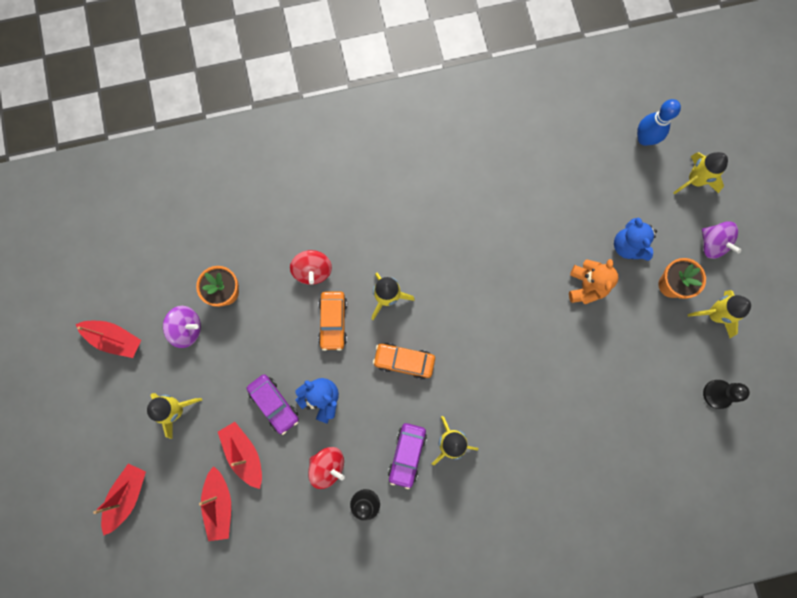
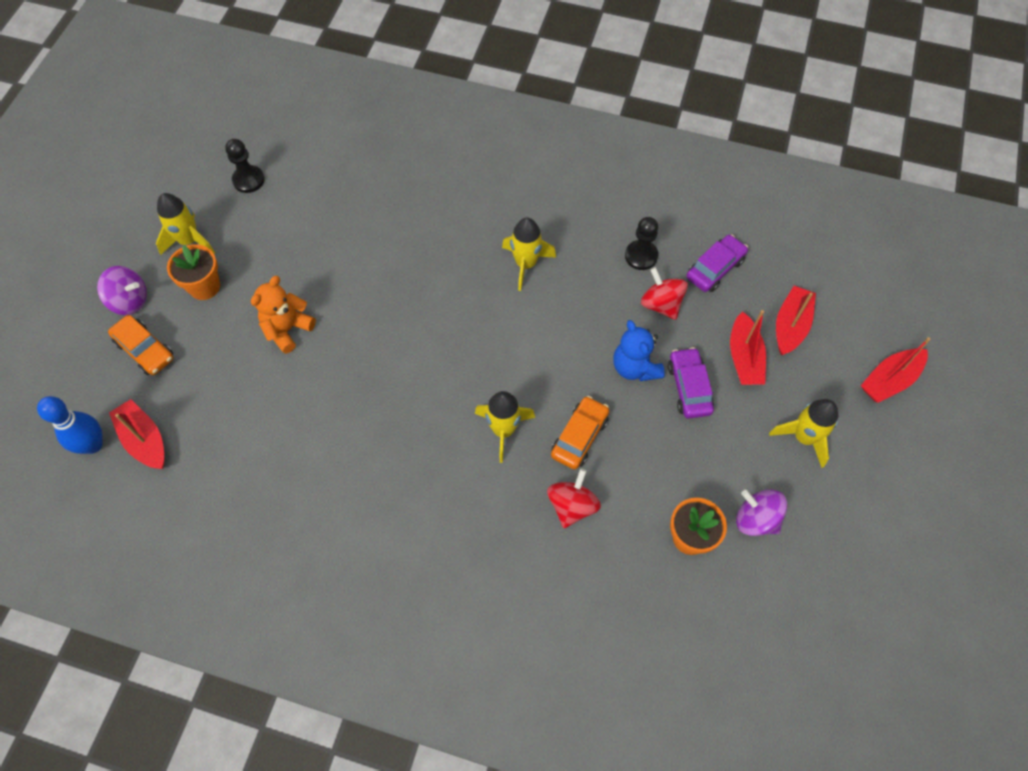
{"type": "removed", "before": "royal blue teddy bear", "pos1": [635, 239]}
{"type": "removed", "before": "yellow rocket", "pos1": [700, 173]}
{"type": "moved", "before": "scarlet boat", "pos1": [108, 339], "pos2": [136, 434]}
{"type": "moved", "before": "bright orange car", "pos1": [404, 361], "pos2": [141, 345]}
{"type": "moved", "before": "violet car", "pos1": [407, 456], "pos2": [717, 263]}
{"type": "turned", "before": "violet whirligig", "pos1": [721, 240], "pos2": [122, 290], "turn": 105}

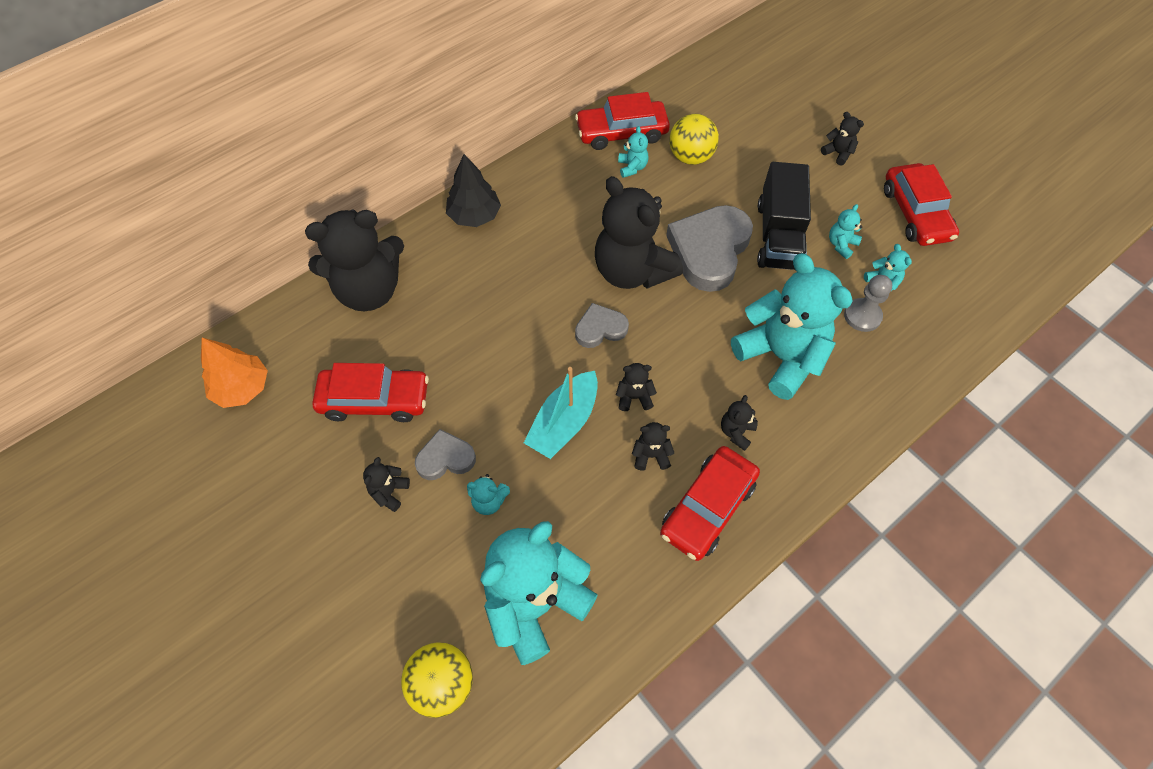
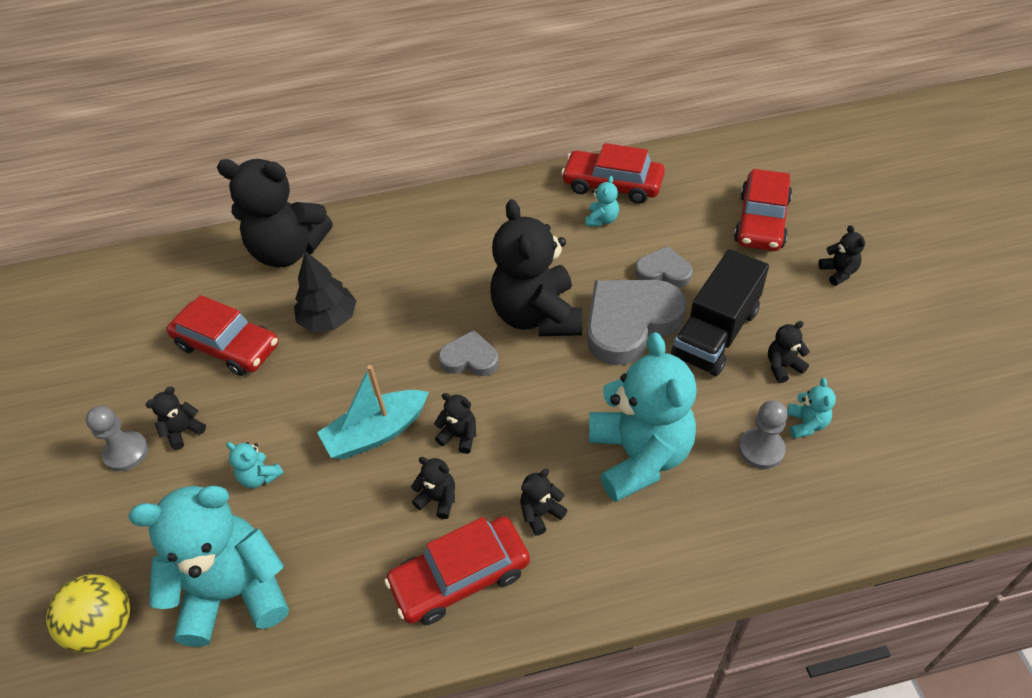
{"type": "removed", "before": "bright orange tree", "pos1": [234, 373]}
{"type": "removed", "before": "yellow sphere", "pos1": [694, 139]}
{"type": "added", "after": "ash-grey chess pawn", "pos2": [117, 438]}
{"type": "moved", "before": "ash-grey love heart", "pos1": [445, 454], "pos2": [664, 266]}
{"type": "moved", "before": "jet-black tree", "pos1": [473, 190], "pos2": [325, 291]}
{"type": "moved", "before": "scarlet car", "pos1": [921, 204], "pos2": [763, 210]}
{"type": "recoloured", "before": "turquoise teddy bear", "after": "jet-black teddy bear", "pos1": [845, 231], "pos2": [789, 352]}

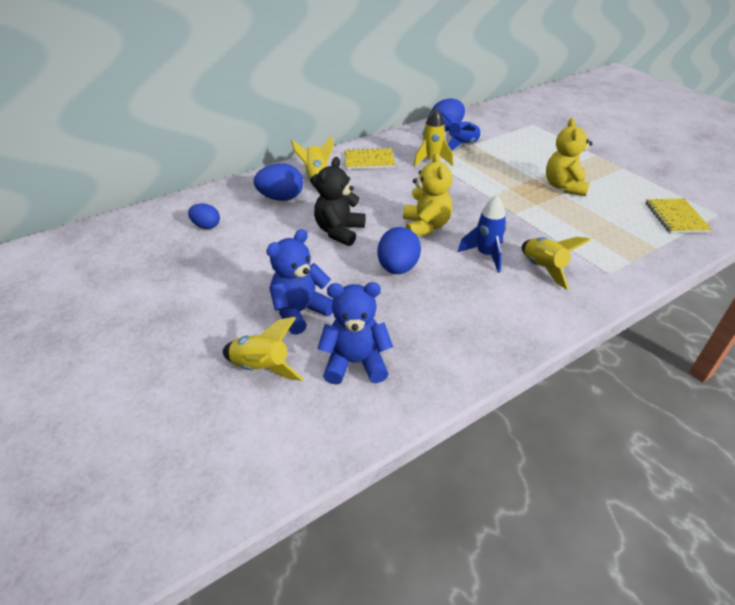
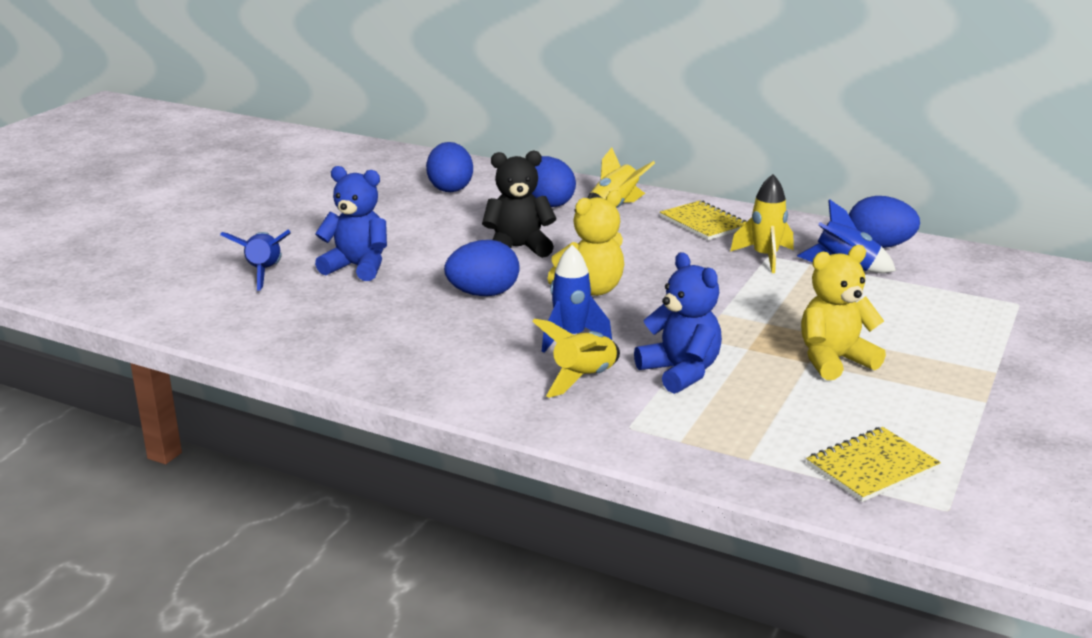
{"type": "moved", "before": "royal blue teddy bear", "pos1": [355, 333], "pos2": [678, 323]}
{"type": "recoloured", "before": "yellow rocket", "after": "royal blue rocket", "pos1": [263, 349], "pos2": [255, 260]}
{"type": "resized", "before": "royal blue egg", "pos1": [204, 216], "pos2": [449, 167], "scale": 1.58}

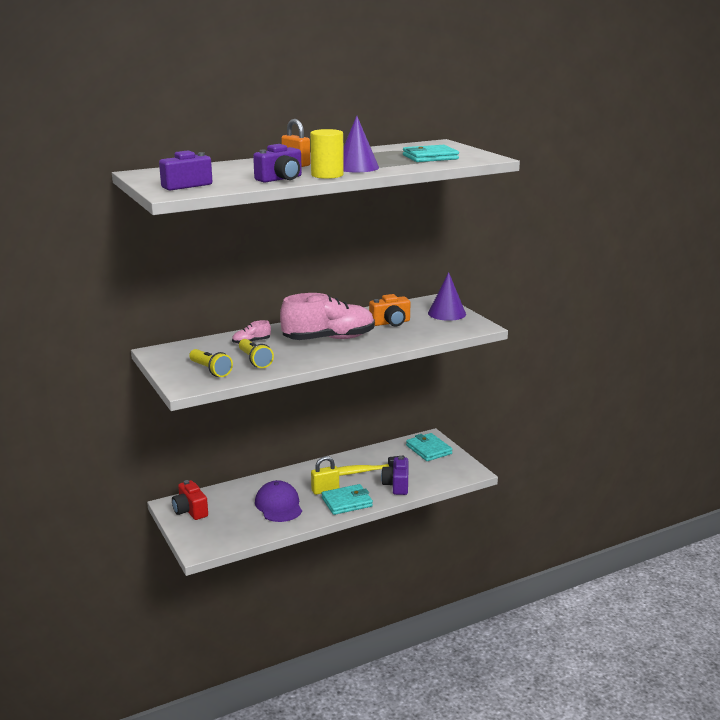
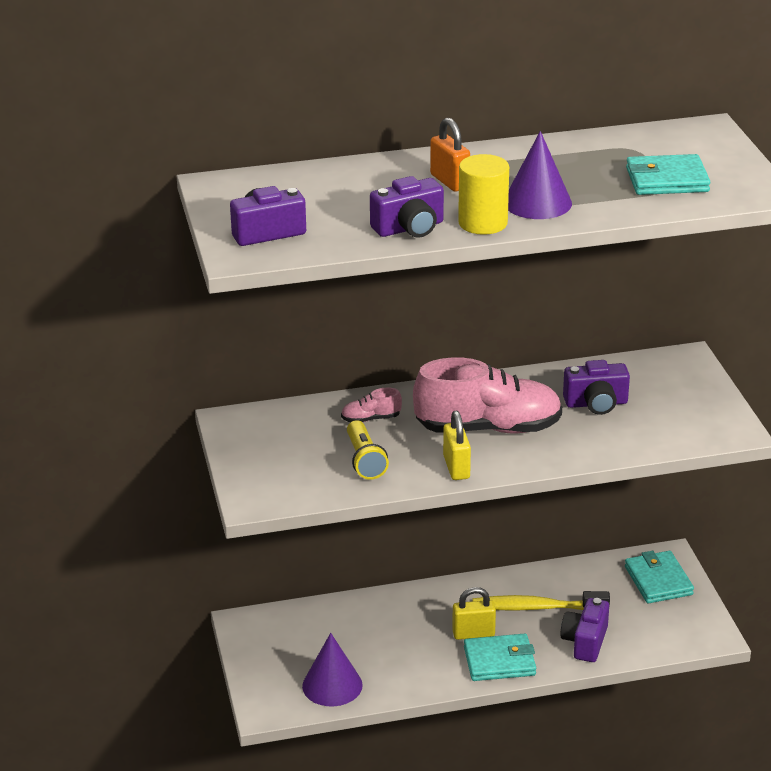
{"type": "removed", "before": "scarlet camera", "pos1": [190, 500]}
{"type": "removed", "before": "yellow torch", "pos1": [211, 363]}
{"type": "removed", "before": "violet peaked cap", "pos1": [278, 501]}
{"type": "added", "after": "yellow lock", "pos2": [457, 445]}
{"type": "moved", "before": "violet cone shape", "pos1": [447, 296], "pos2": [332, 669]}
{"type": "recoloured", "before": "bright orange camera", "after": "violet camera", "pos1": [389, 310], "pos2": [596, 387]}

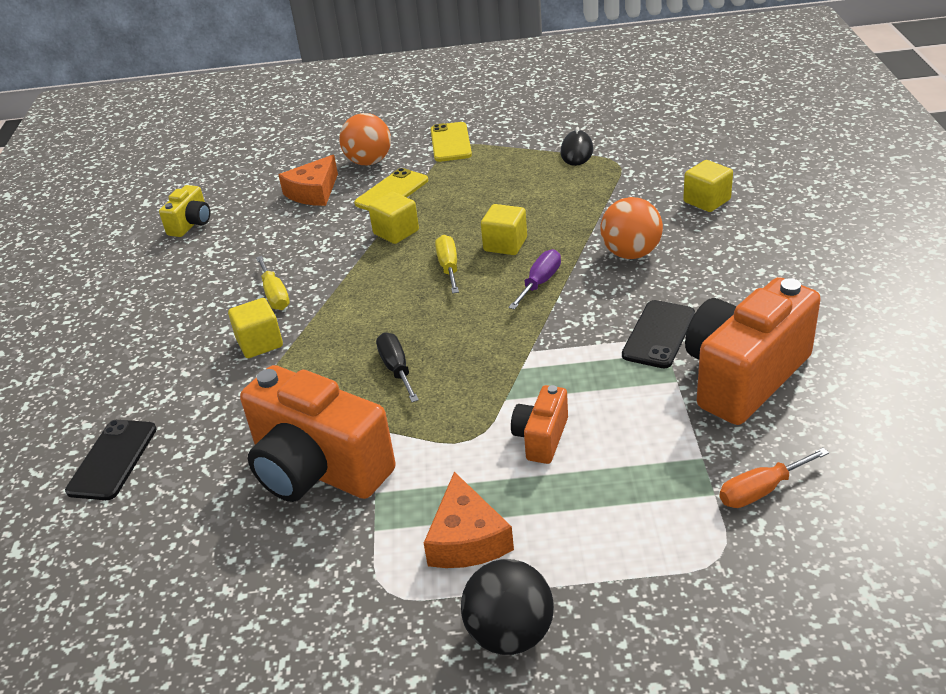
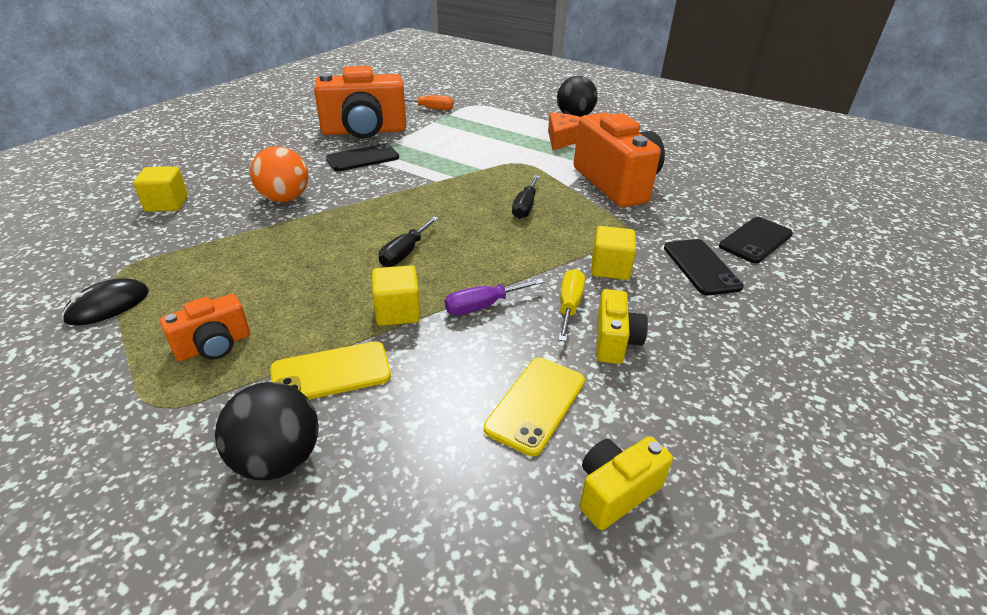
{"type": "removed", "before": "bright orange cheese", "pos1": [308, 180]}
{"type": "removed", "before": "yellow cube", "pos1": [504, 229]}
{"type": "added", "after": "yellow camera", "pos2": [622, 326]}
{"type": "added", "after": "jet-black mobile phone", "pos2": [704, 267]}
{"type": "moved", "before": "yellow mobile phone", "pos1": [451, 142], "pos2": [534, 406]}
{"type": "moved", "before": "violet hand screwdriver", "pos1": [535, 279], "pos2": [494, 296]}
{"type": "moved", "before": "bright orange camera", "pos1": [539, 424], "pos2": [205, 327]}
{"type": "recoloured", "before": "bright orange sphere", "after": "jet-black sphere", "pos1": [365, 139], "pos2": [267, 431]}
{"type": "recoloured", "before": "yellow hand screwdriver", "after": "jet-black hand screwdriver", "pos1": [447, 264], "pos2": [409, 241]}

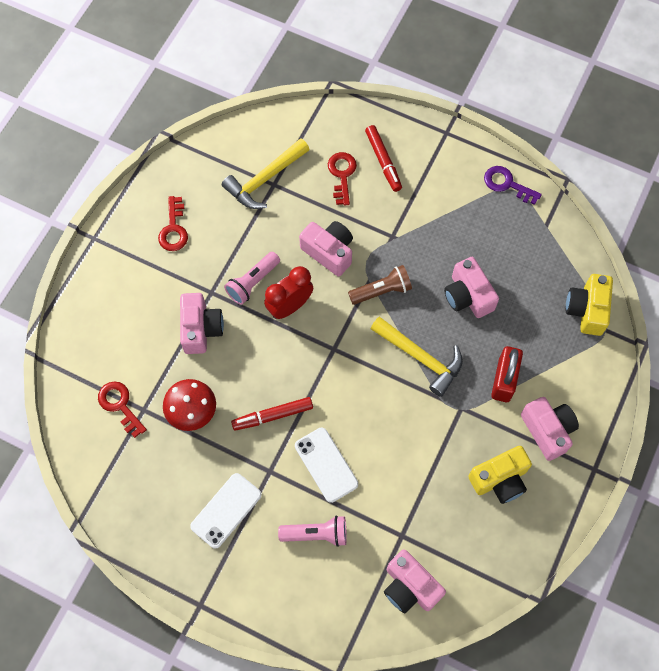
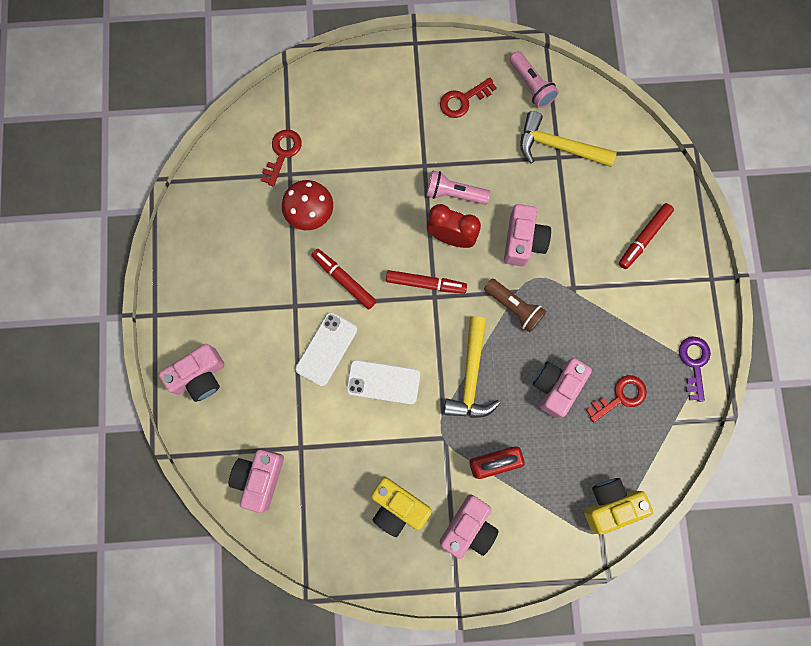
{"type": "added", "after": "scarlet felt pen", "pos2": [426, 282]}
{"type": "moved", "before": "rosy camera", "pos1": [202, 323], "pos2": [192, 373]}
{"type": "moved", "before": "pure white mobile phone", "pos1": [226, 511], "pos2": [383, 382]}
{"type": "moved", "before": "rosy torch", "pos1": [312, 531], "pos2": [534, 79]}
{"type": "moved", "before": "scarlet key", "pos1": [342, 178], "pos2": [616, 399]}

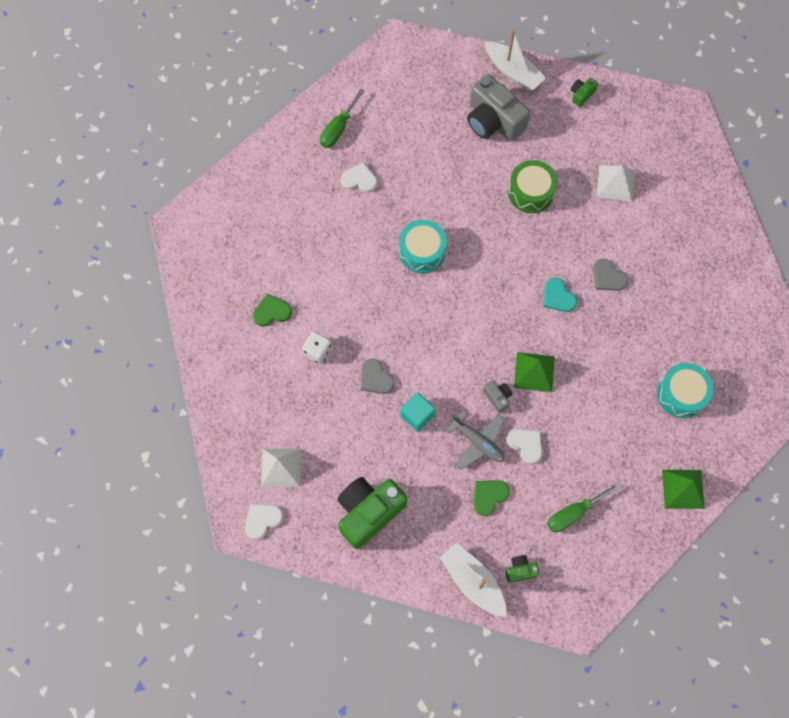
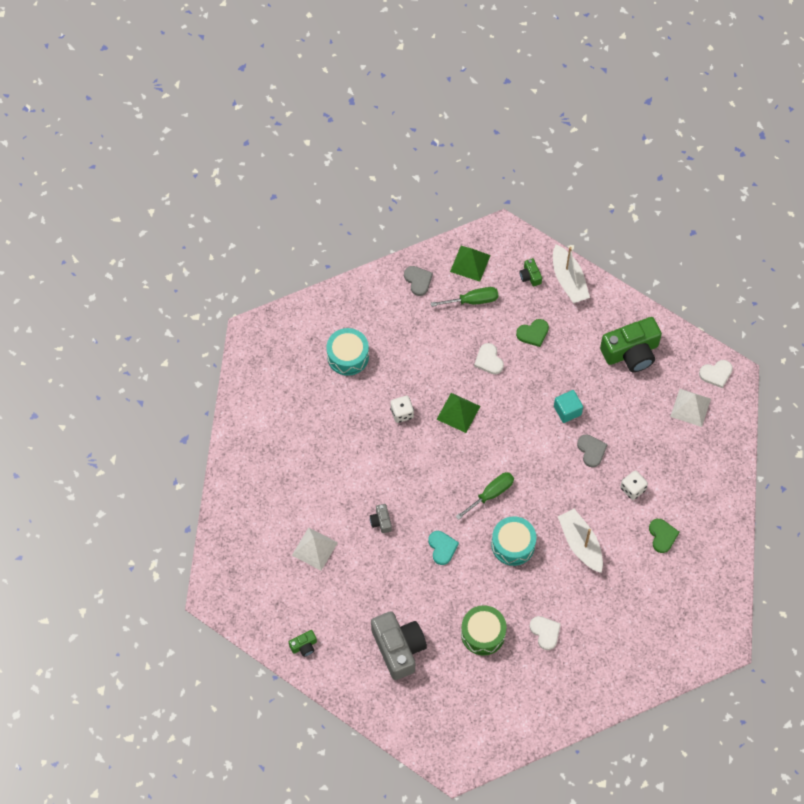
{"type": "removed", "before": "ash-grey plane", "pos1": [475, 440]}
{"type": "added", "after": "pure white dice", "pos2": [402, 409]}
{"type": "moved", "before": "leaf-green hand screwdriver", "pos1": [342, 118], "pos2": [485, 496]}
{"type": "moved", "before": "ash-grey camera", "pos1": [497, 396], "pos2": [381, 518]}
{"type": "moved", "before": "pure white boat", "pos1": [515, 60], "pos2": [580, 541]}
{"type": "moved", "before": "leaf-green toy drum", "pos1": [533, 186], "pos2": [484, 630]}
{"type": "moved", "before": "turquoise love heart", "pos1": [560, 295], "pos2": [443, 548]}
{"type": "moved", "before": "ash-grey love heart", "pos1": [610, 275], "pos2": [418, 281]}
{"type": "moved", "before": "leaf-green solid pyramid", "pos1": [683, 489], "pos2": [470, 264]}
{"type": "turned", "before": "leaf-green love heart", "pos1": [272, 310], "pos2": [664, 536], "turn": -105}
{"type": "turned", "before": "pure white love heart", "pos1": [359, 177], "pos2": [545, 633], "turn": -150}
{"type": "turned", "before": "leaf-green camera", "pos1": [522, 569], "pos2": [530, 272], "turn": 60}

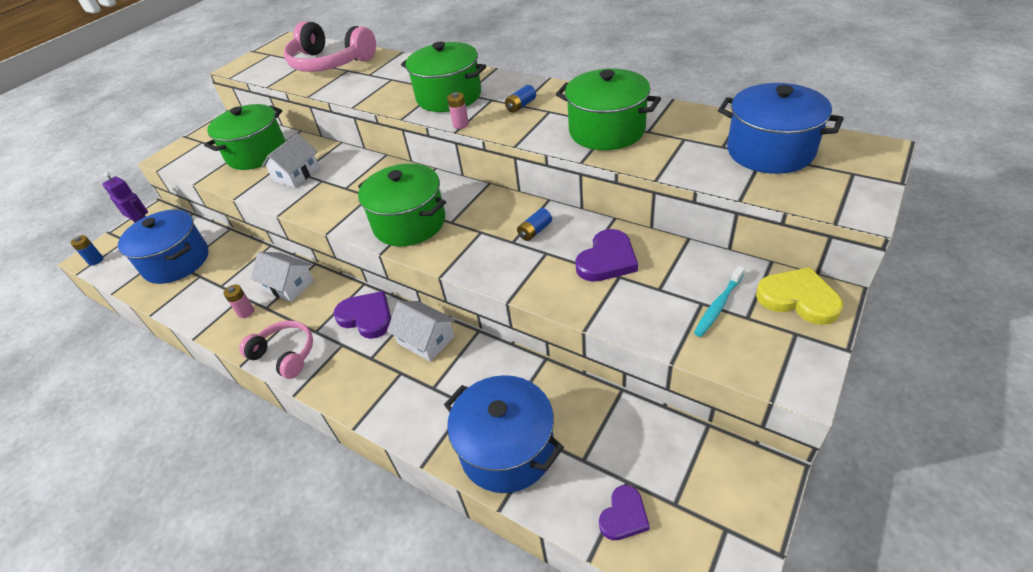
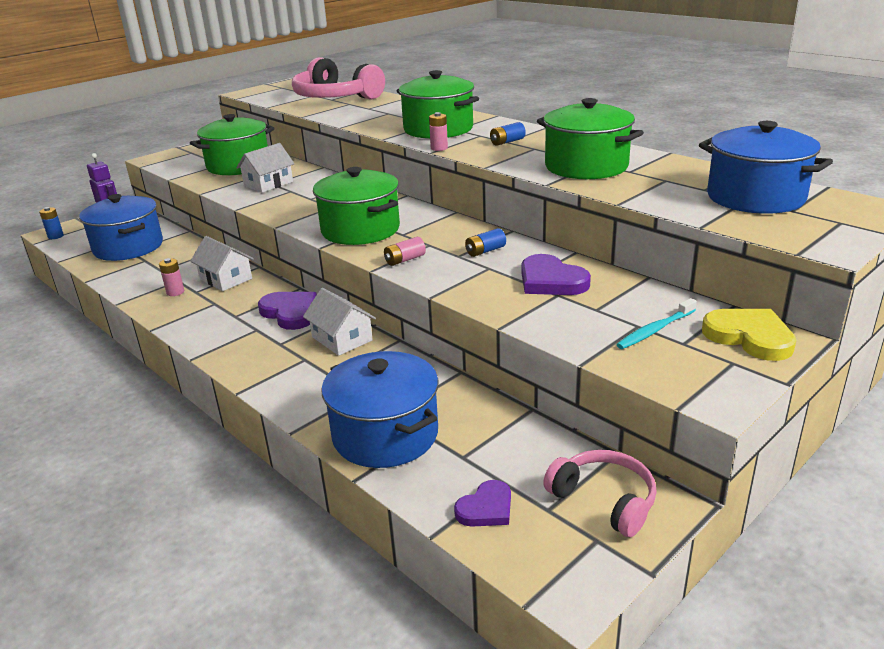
{"type": "added", "after": "rosy AA battery", "pos2": [405, 251]}
{"type": "moved", "before": "rosy headset", "pos1": [276, 350], "pos2": [600, 493]}
{"type": "turned", "before": "violet love heart", "pos1": [607, 255], "pos2": [556, 274], "turn": 90}

